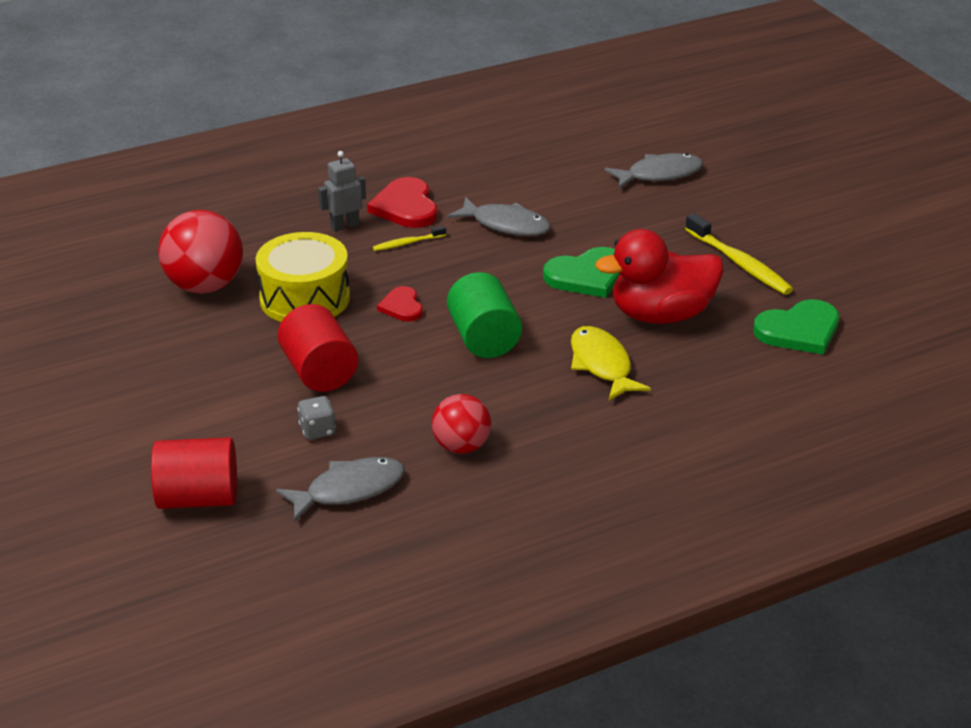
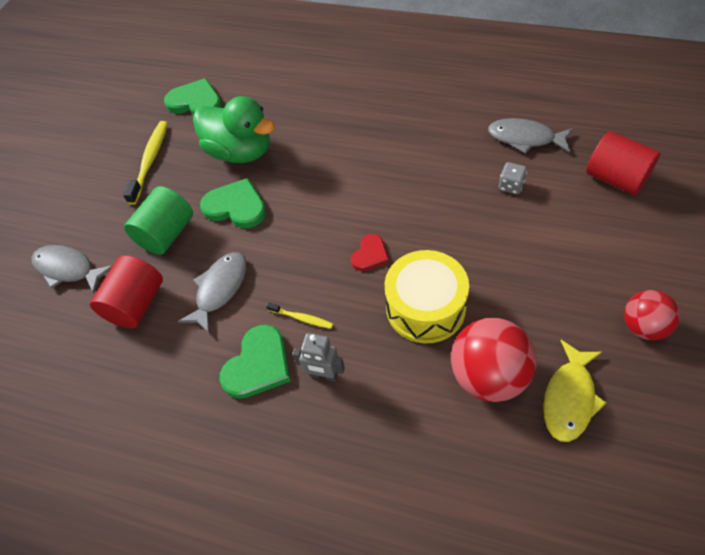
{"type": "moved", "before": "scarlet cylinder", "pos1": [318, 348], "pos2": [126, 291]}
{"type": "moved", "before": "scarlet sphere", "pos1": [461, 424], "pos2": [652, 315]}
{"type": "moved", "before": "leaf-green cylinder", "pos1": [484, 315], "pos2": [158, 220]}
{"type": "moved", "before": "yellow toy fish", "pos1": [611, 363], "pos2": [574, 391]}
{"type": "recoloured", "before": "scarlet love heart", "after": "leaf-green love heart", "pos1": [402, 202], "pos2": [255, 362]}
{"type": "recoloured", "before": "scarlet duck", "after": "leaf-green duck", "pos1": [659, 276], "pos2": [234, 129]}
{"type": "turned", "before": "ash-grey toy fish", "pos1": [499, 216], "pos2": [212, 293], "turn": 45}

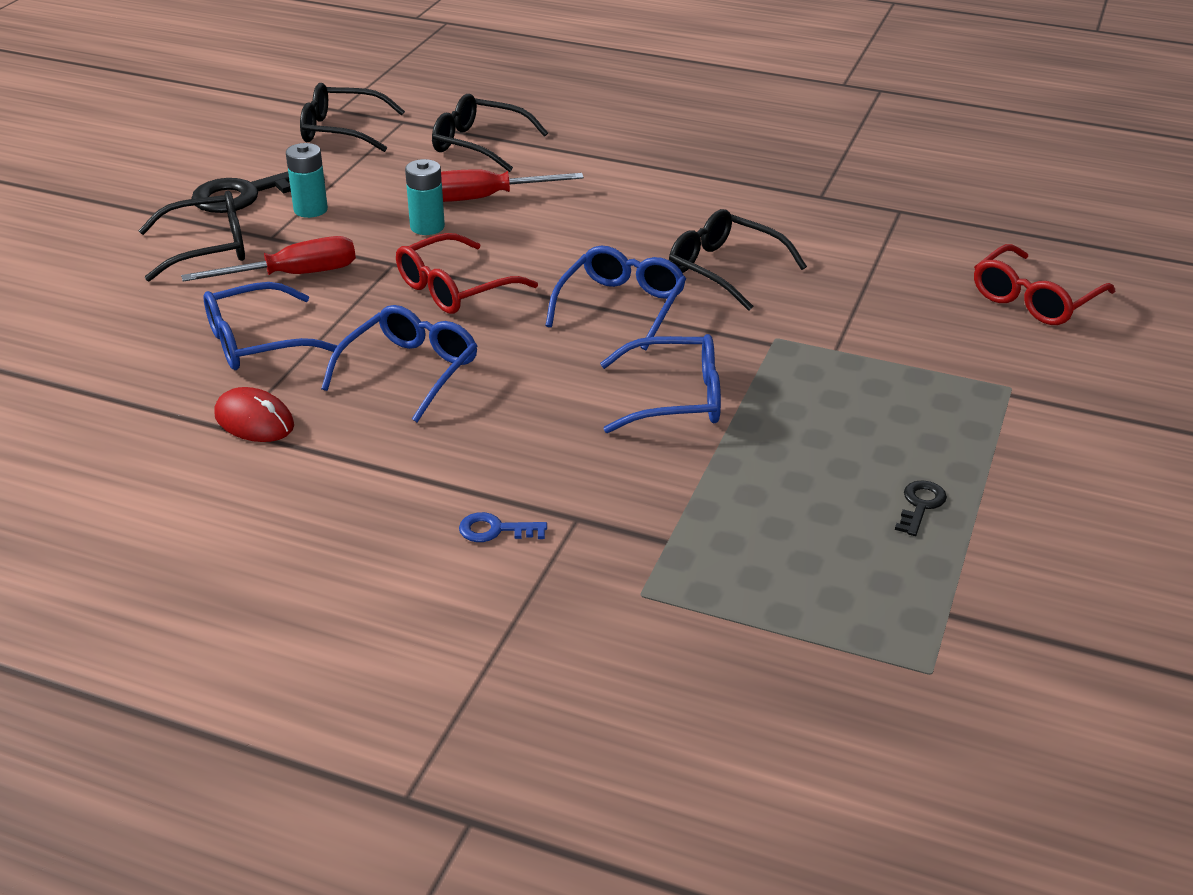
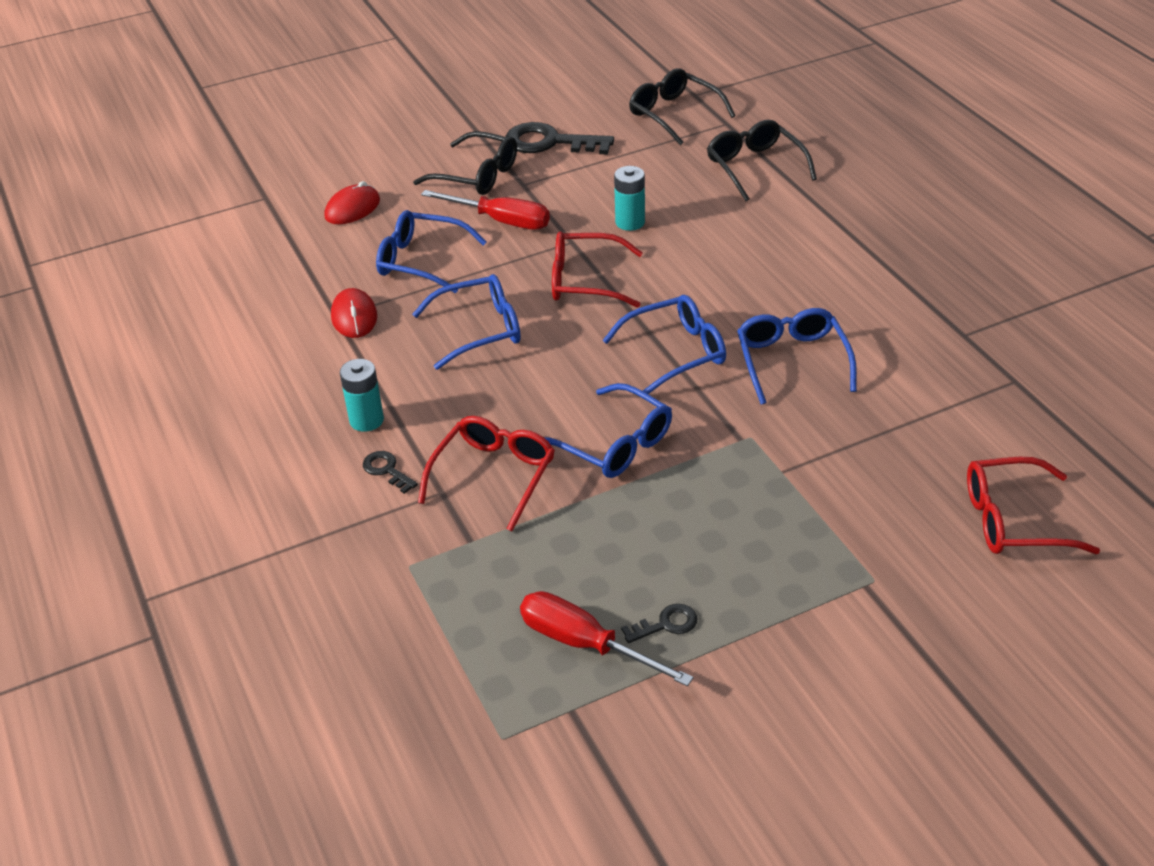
{"type": "added", "after": "scarlet computer mouse", "pos2": [352, 202]}
{"type": "added", "after": "scarlet eyeglasses", "pos2": [486, 473]}
{"type": "moved", "before": "turquoise AA battery", "pos1": [307, 180], "pos2": [362, 395]}
{"type": "moved", "before": "scarlet hand screwdriver", "pos1": [512, 185], "pos2": [607, 638]}
{"type": "recoloured", "before": "royal blue key", "after": "jet-black key", "pos1": [503, 527], "pos2": [390, 472]}
{"type": "recoloured", "before": "jet-black eyeglasses", "after": "royal blue eyeglasses", "pos1": [738, 260], "pos2": [797, 356]}

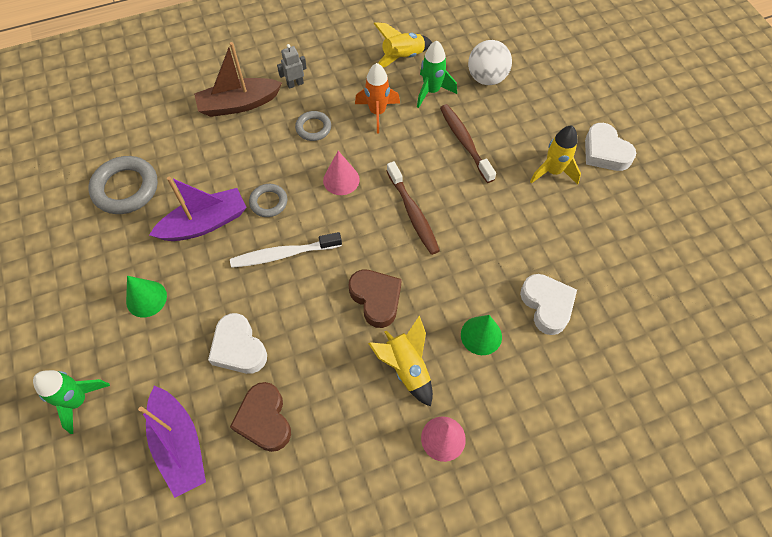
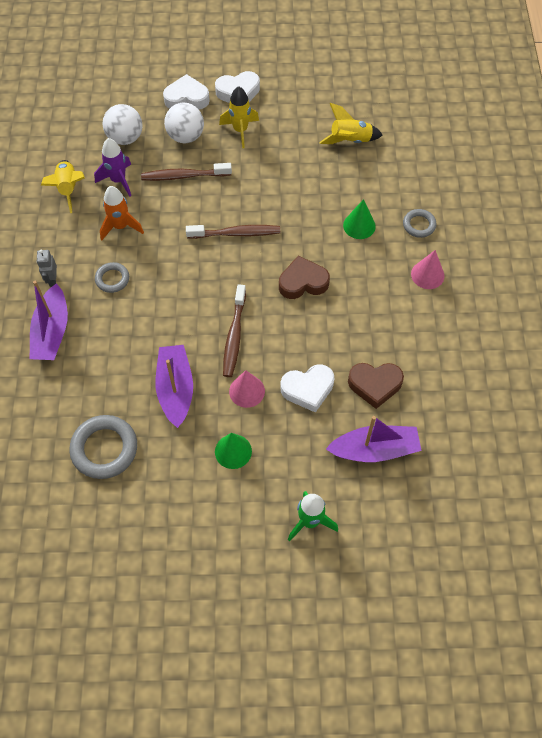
{"type": "added", "after": "pure white sphere", "pos2": [184, 123]}
{"type": "moved", "before": "ash-grey torus", "pos1": [268, 200], "pos2": [419, 223]}
{"type": "moved", "before": "rosy cone shape", "pos1": [341, 173], "pos2": [247, 389]}
{"type": "moved", "before": "yellow rocket", "pos1": [400, 361], "pos2": [350, 123]}
{"type": "moved", "before": "pure white love heart", "pos1": [548, 304], "pos2": [186, 92]}
{"type": "recoloured", "before": "russet boat", "after": "violet boat", "pos1": [238, 79], "pos2": [49, 320]}
{"type": "recoloured", "before": "pure white tooth brush", "after": "russet tooth brush", "pos1": [286, 250], "pos2": [234, 330]}
{"type": "recoloured", "before": "leaf-green rocket", "after": "violet rocket", "pos1": [437, 74], "pos2": [112, 167]}

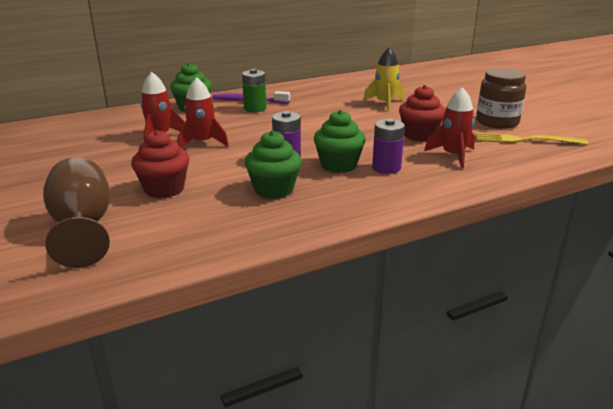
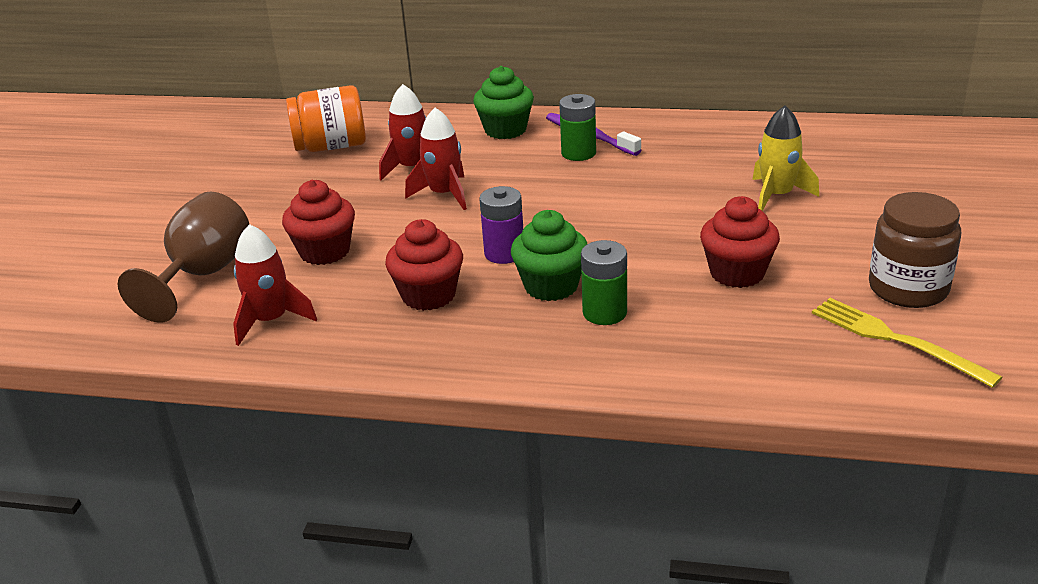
{"type": "added", "after": "bright orange preserve jar", "pos2": [326, 118]}
{"type": "moved", "before": "scarlet rocket", "pos1": [449, 127], "pos2": [275, 285]}
{"type": "recoloured", "before": "leaf-green fairy cake", "after": "scarlet fairy cake", "pos1": [273, 164], "pos2": [424, 265]}
{"type": "recoloured", "before": "violet AA battery", "after": "leaf-green AA battery", "pos1": [388, 146], "pos2": [604, 282]}

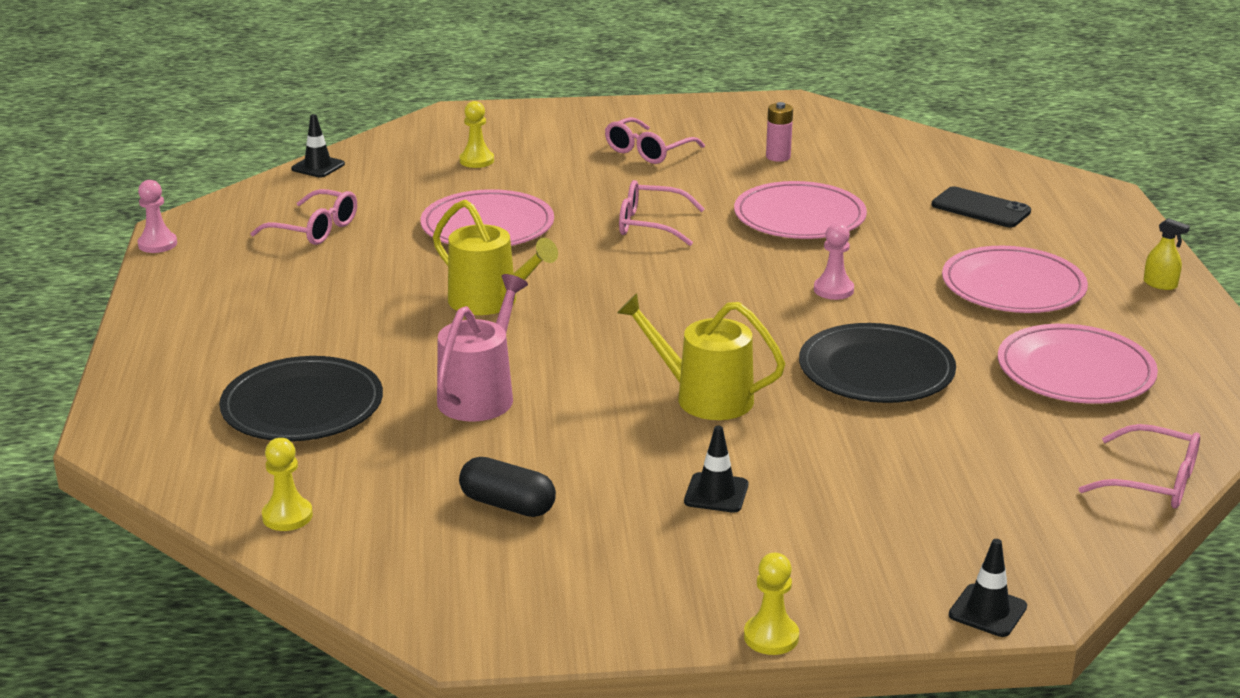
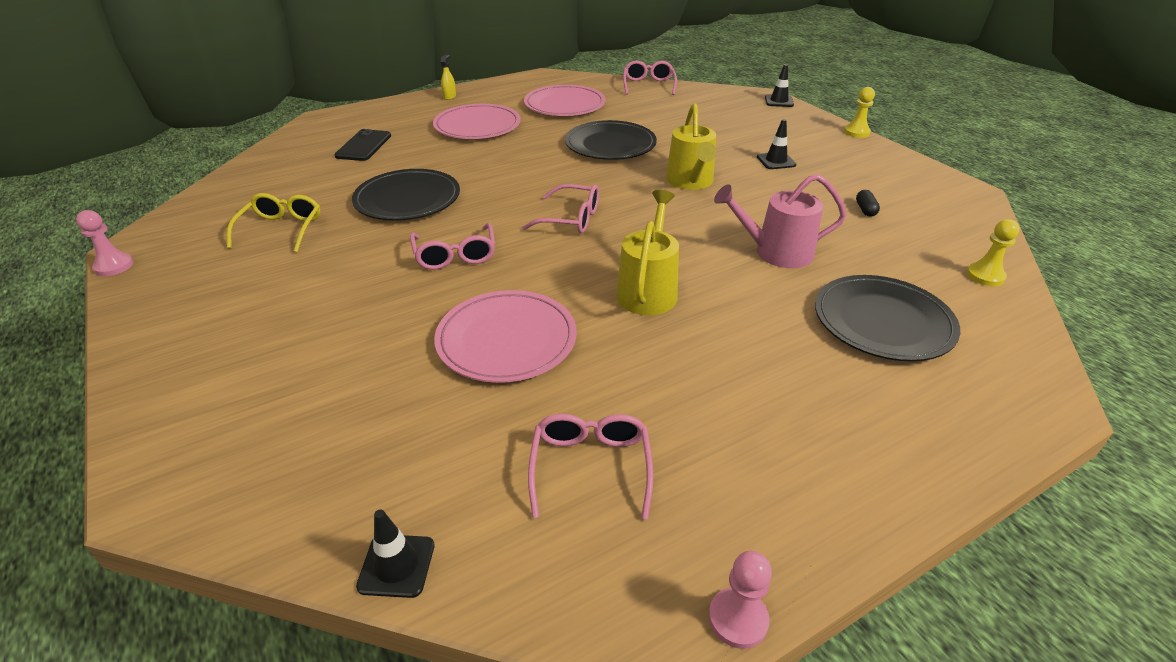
{"type": "removed", "before": "yellow chess pawn", "pos1": [476, 134]}
{"type": "moved", "before": "rosy eyeglasses", "pos1": [655, 140], "pos2": [560, 209]}
{"type": "moved", "before": "rosy chess pawn", "pos1": [834, 261], "pos2": [104, 243]}
{"type": "replaced", "before": "rosy AA battery", "after": "yellow eyeglasses", "pos1": [779, 132], "pos2": [273, 222]}
{"type": "recoloured", "before": "rosy dinner plate", "after": "jet-black dinner plate", "pos1": [800, 210], "pos2": [406, 195]}
{"type": "resized", "before": "jet-black capsule", "pos1": [507, 487], "pos2": [868, 203], "scale": 0.59}

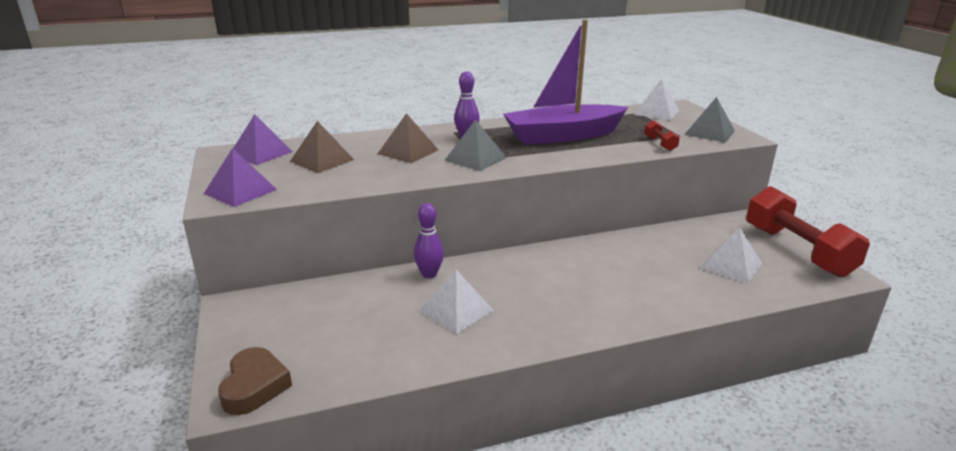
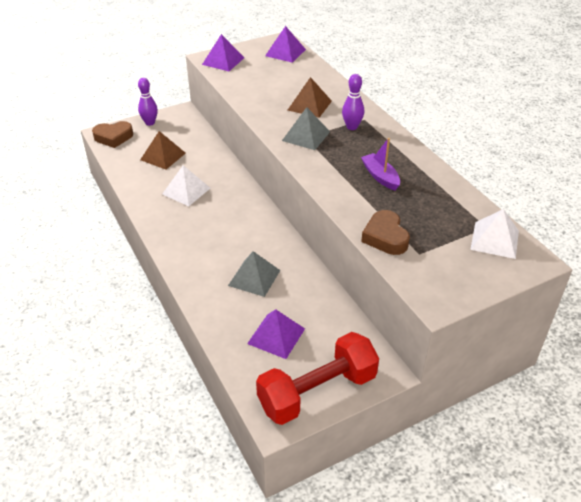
{"type": "moved", "before": "russet solid pyramid", "pos1": [322, 147], "pos2": [162, 150]}
{"type": "moved", "before": "violet skittle", "pos1": [429, 240], "pos2": [148, 102]}
{"type": "moved", "before": "ash-grey solid pyramid", "pos1": [709, 120], "pos2": [254, 274]}
{"type": "replaced", "before": "scarlet free weight", "after": "russet love heart", "pos1": [662, 136], "pos2": [385, 232]}
{"type": "recoloured", "before": "pure white solid pyramid", "after": "violet solid pyramid", "pos1": [731, 256], "pos2": [276, 334]}
{"type": "resized", "before": "violet boat", "pos1": [565, 82], "pos2": [380, 164], "scale": 0.46}

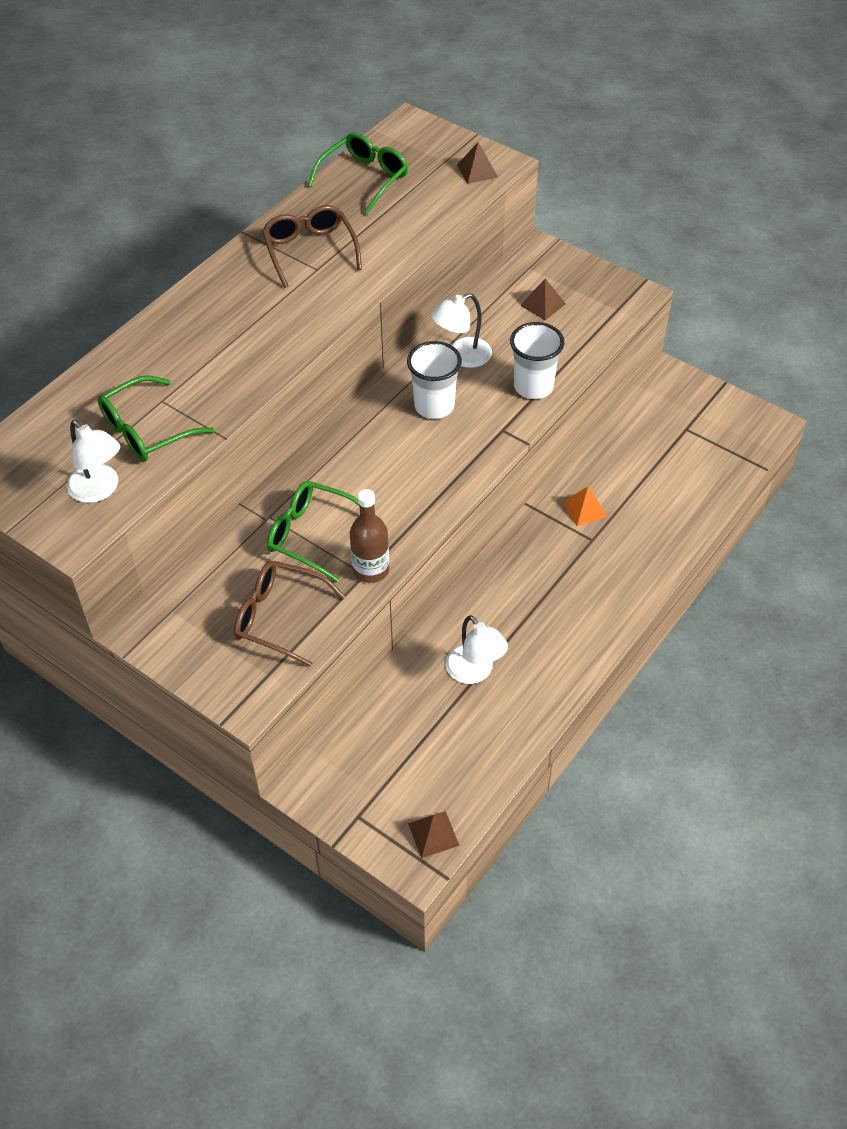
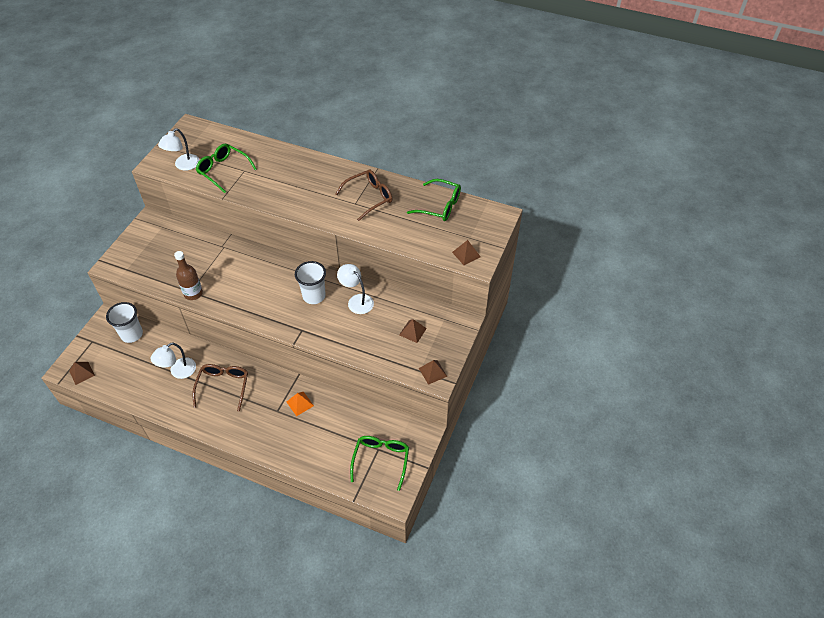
{"type": "added", "after": "russet solid pyramid", "pos2": [433, 372]}
{"type": "moved", "before": "russet eyeglasses", "pos1": [289, 614], "pos2": [220, 388]}
{"type": "moved", "before": "leaf-green eyeglasses", "pos1": [313, 531], "pos2": [379, 463]}
{"type": "moved", "before": "pure white tumbler", "pos1": [537, 360], "pos2": [124, 322]}

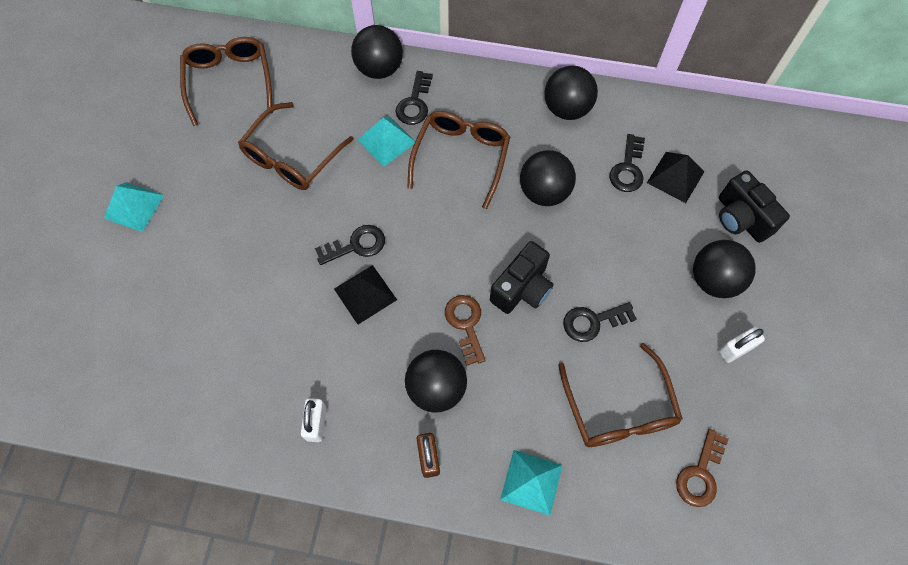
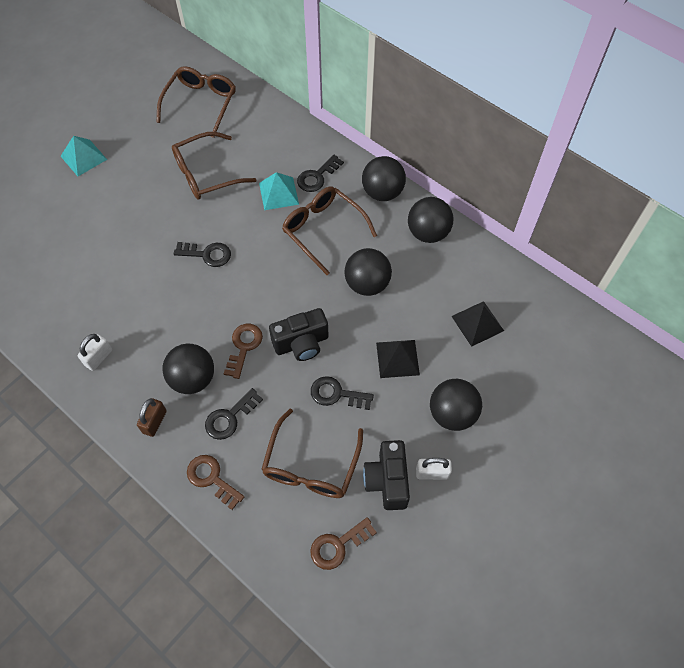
{"type": "moved", "before": "jet-black solid pyramid", "pos1": [365, 294], "pos2": [398, 359]}
{"type": "moved", "before": "jet-black sphere", "pos1": [377, 52], "pos2": [384, 178]}
{"type": "moved", "before": "jet-black key", "pos1": [627, 163], "pos2": [234, 414]}
{"type": "moved", "before": "jet-black camera", "pos1": [754, 206], "pos2": [386, 475]}
{"type": "replaced", "before": "turquoise solid pyramid", "after": "russet key", "pos1": [531, 483], "pos2": [215, 482]}
{"type": "turned", "before": "russet eyeglasses", "pos1": [458, 160], "pos2": [329, 231], "turn": -90}

